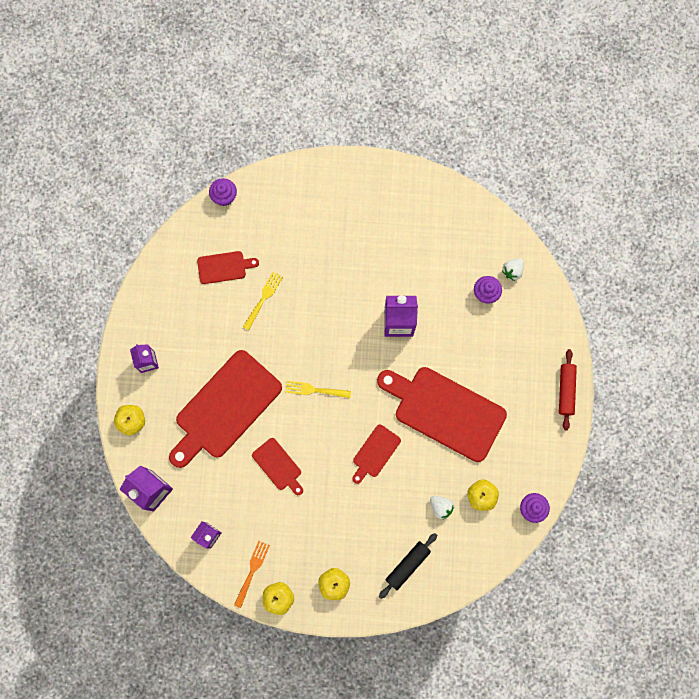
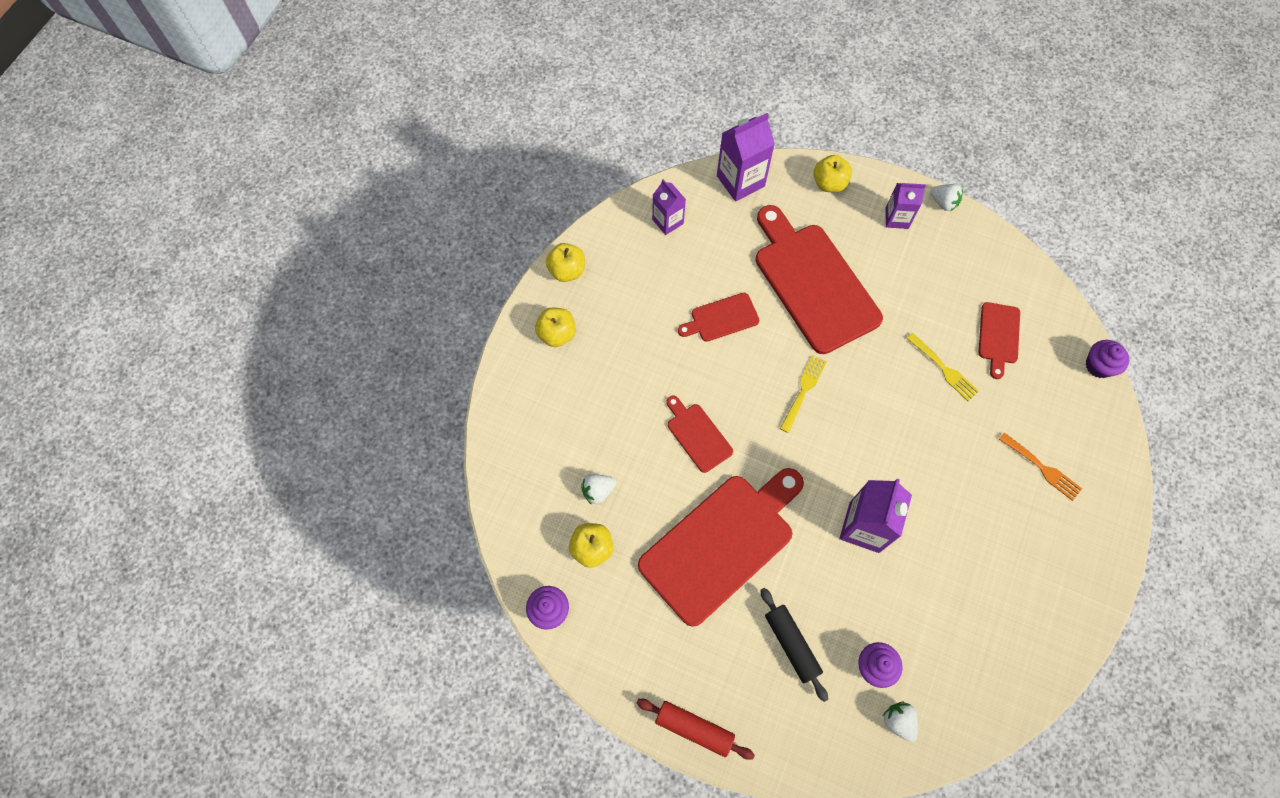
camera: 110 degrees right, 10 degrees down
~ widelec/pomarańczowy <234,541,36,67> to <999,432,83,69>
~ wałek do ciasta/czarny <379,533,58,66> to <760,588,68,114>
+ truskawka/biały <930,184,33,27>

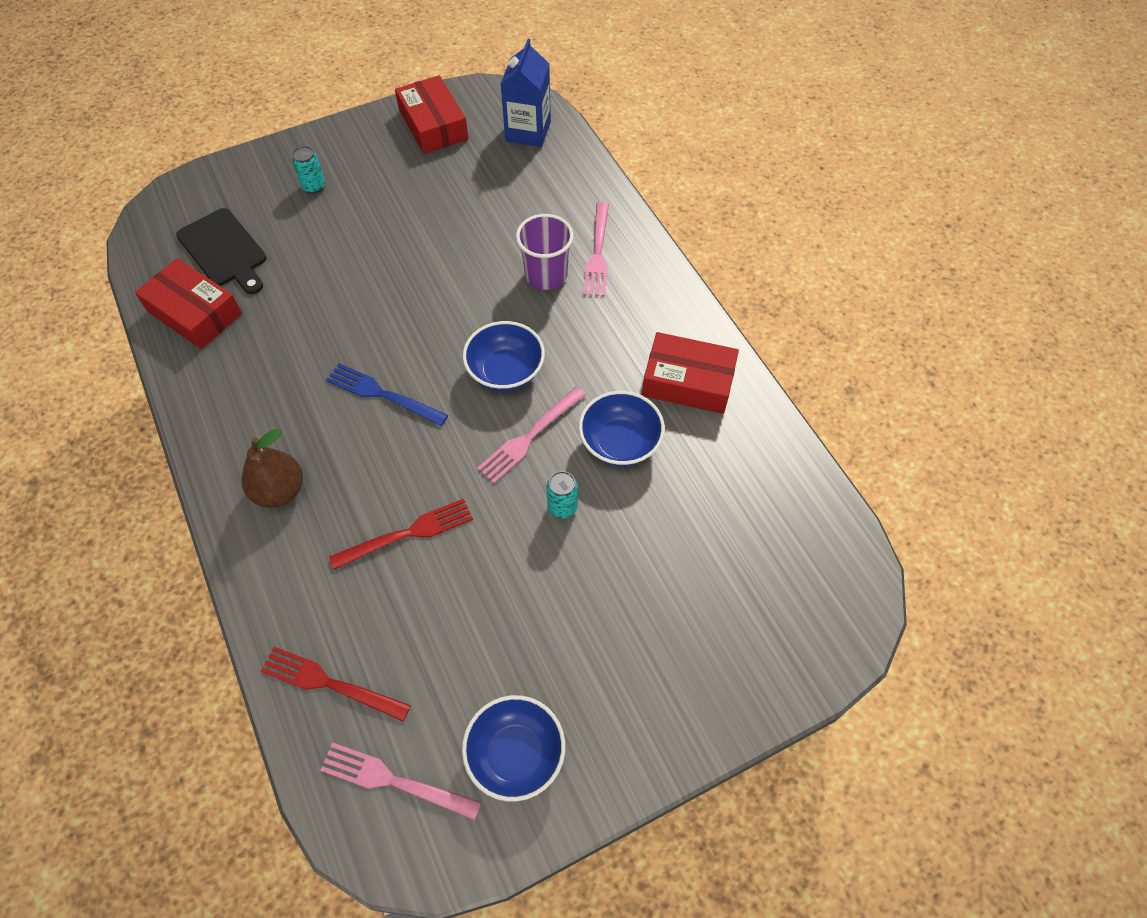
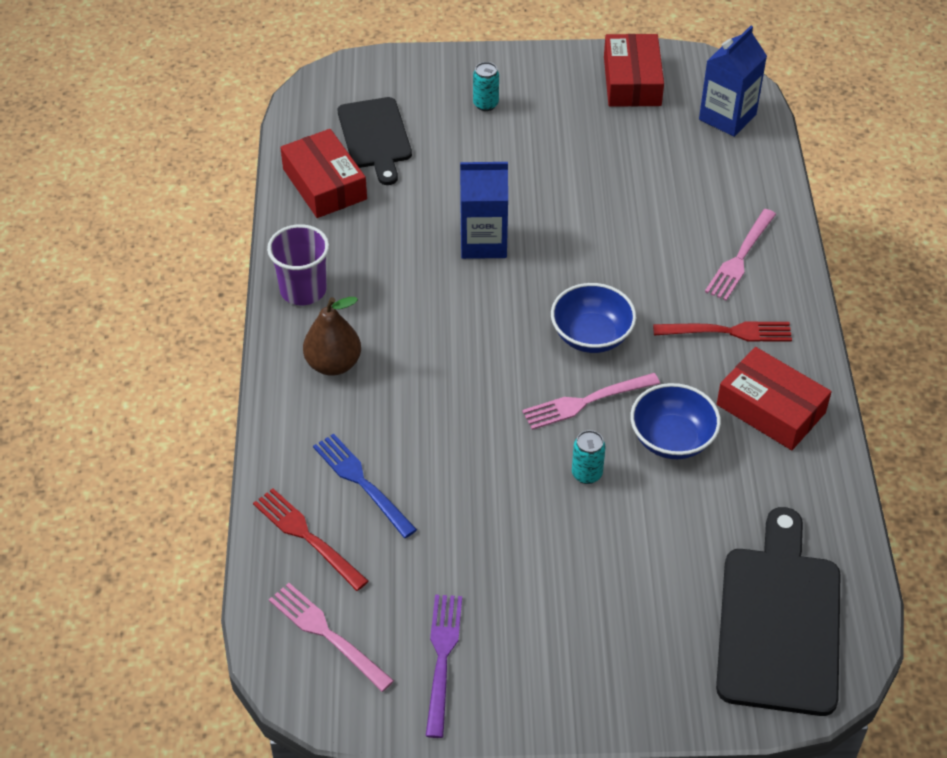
camera: 25 degrees right, 10 degrees down
~ widelec/niebieski <326,363,122,63> to <313,433,104,105>
~ widelec/czerwony <329,498,144,72> to <653,321,139,21>
~ miska/niebieski <462,695,103,107> to widelec/fioletowy <426,595,36,143>
~ szklanka/fioletowy <516,214,58,76> to <267,224,62,81>
+ karton mleka/niebieski <460,162,48,97>
+ deska do krojenia/czarny <716,507,125,209>

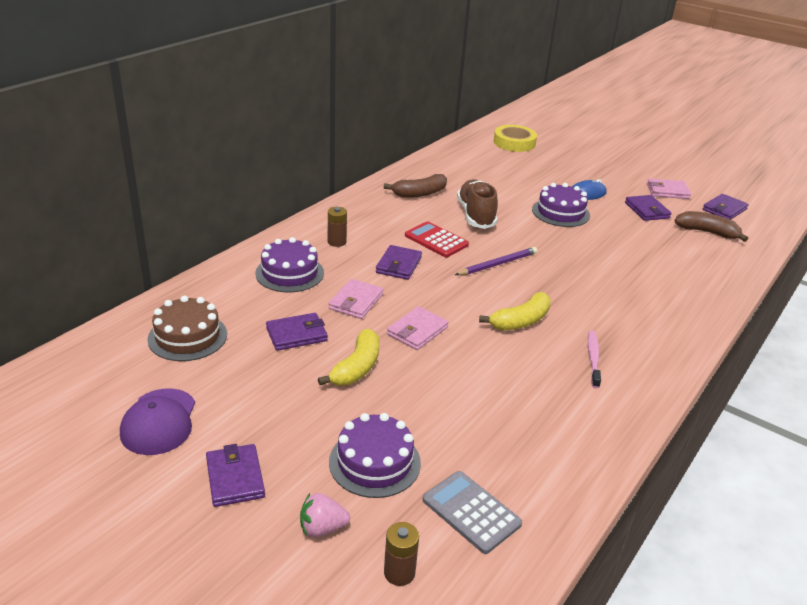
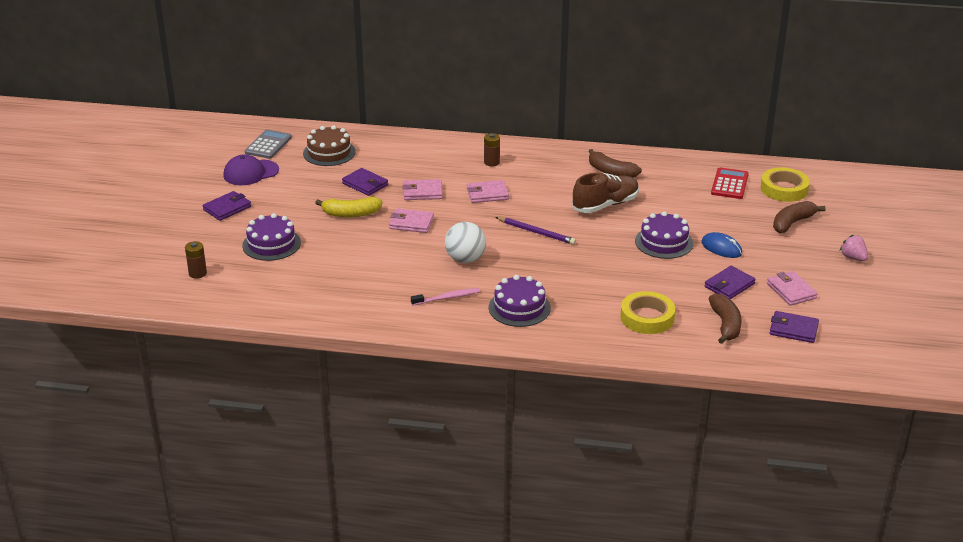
camera: 65 degrees right, 0 degrees up
~ tort/fioletowy <255,237,69,55> to <489,275,62,52>
~ truskawka/różowy <300,493,50,45> to <840,235,28,26>
~ portfel/fioletowy <376,245,46,35> to portfel/różowy <467,180,42,23>
~ kalkulator/czerwony <405,221,64,36> to <711,168,38,31>
~ kalkulator/szary <422,471,100,83> to <245,129,47,30>
~ banan/żółty <479,292,72,39> to piłka/biały <445,222,41,41>
+ taśma klejąca/żółty <620,291,55,43>
+ banan/brązowy <773,201,52,32>

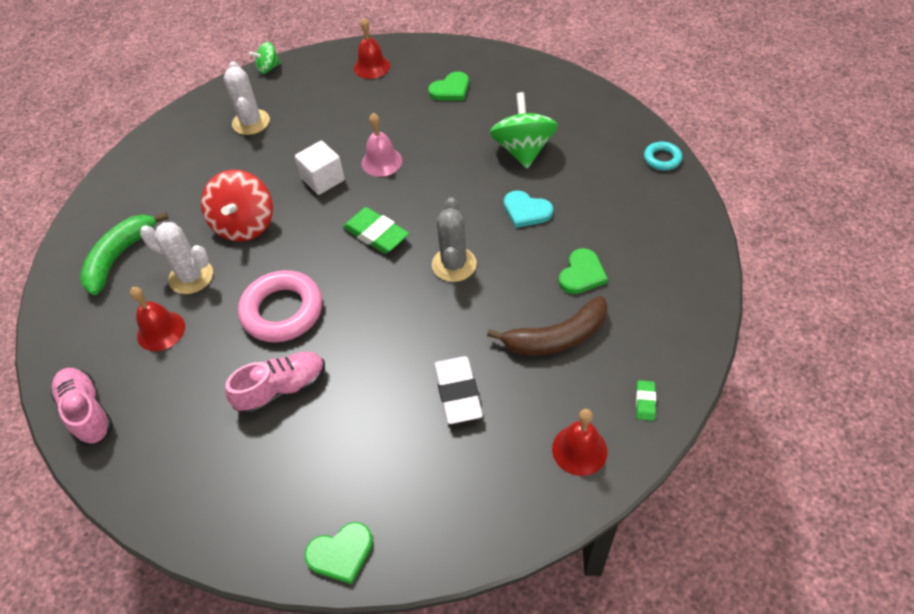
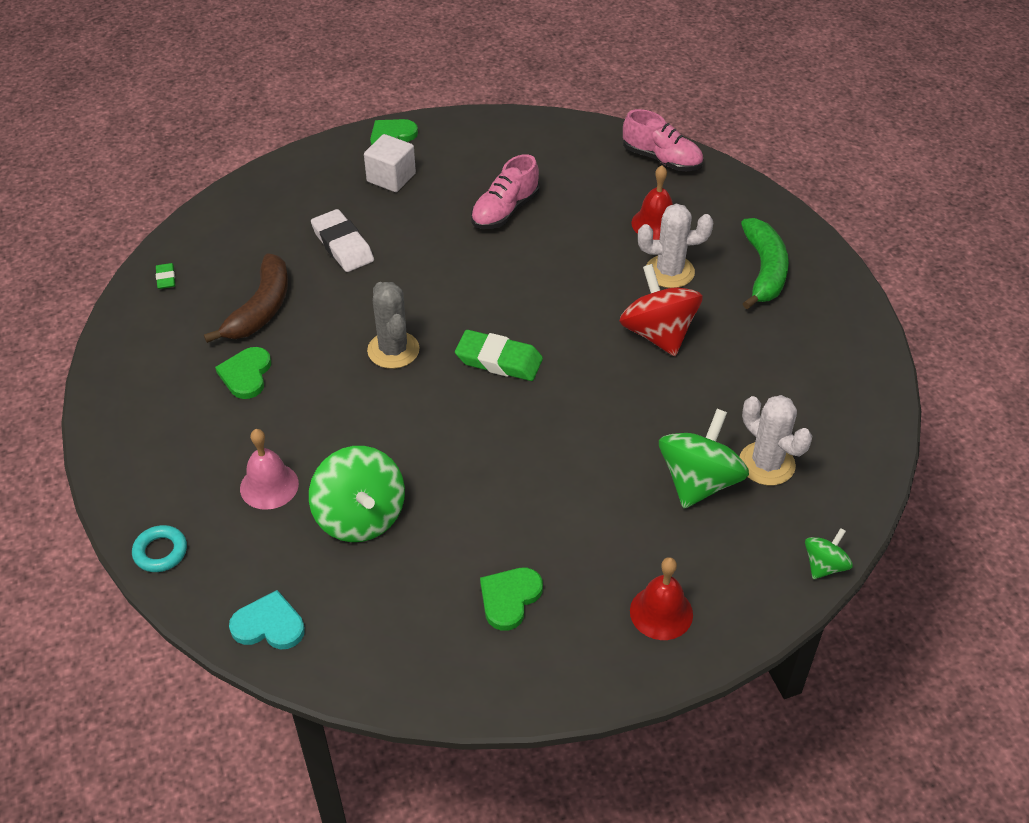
camera: 155 degrees right, 5 degrees down
- pierścień/różowy <238,270,84,72>
~ sześcian/biały <295,141,50,54> to <364,134,52,58>
~ dzwonek/różowy <361,113,41,64> to <240,429,59,81>
~ banan/brązowy <487,296,121,60> = <204,253,84,90> 150 degrees clockwise
~ serce/turkusowy <504,191,49,37> to <229,590,76,59>
- dzwonek/czerwony <552,409,56,67>
+ bączek/zielony <659,409,90,100>

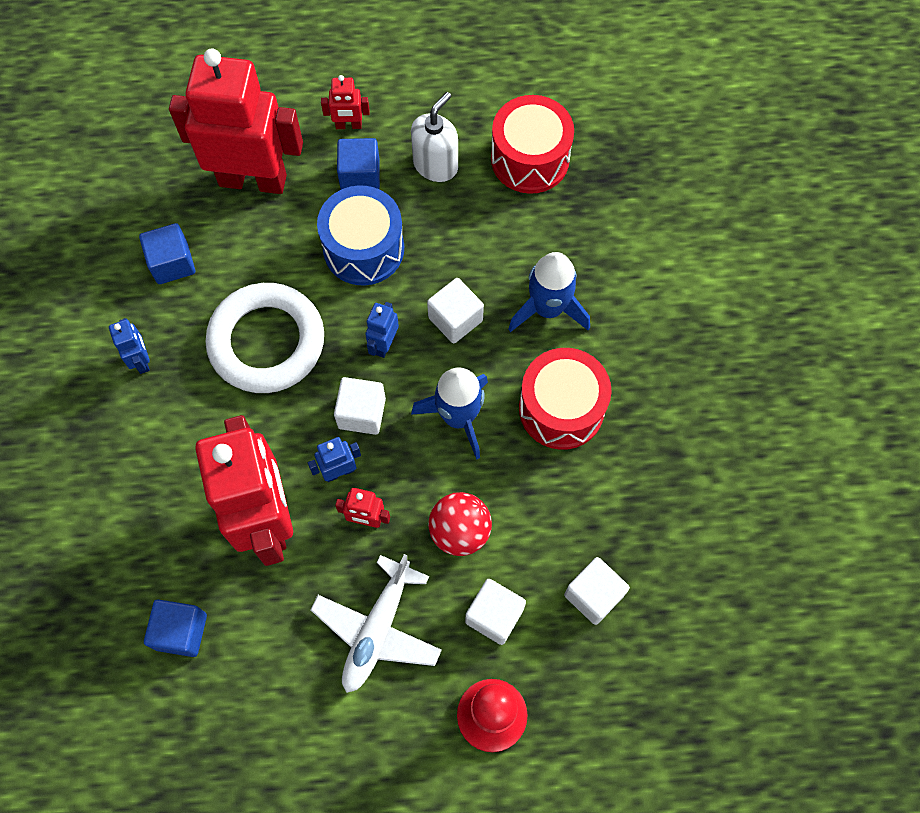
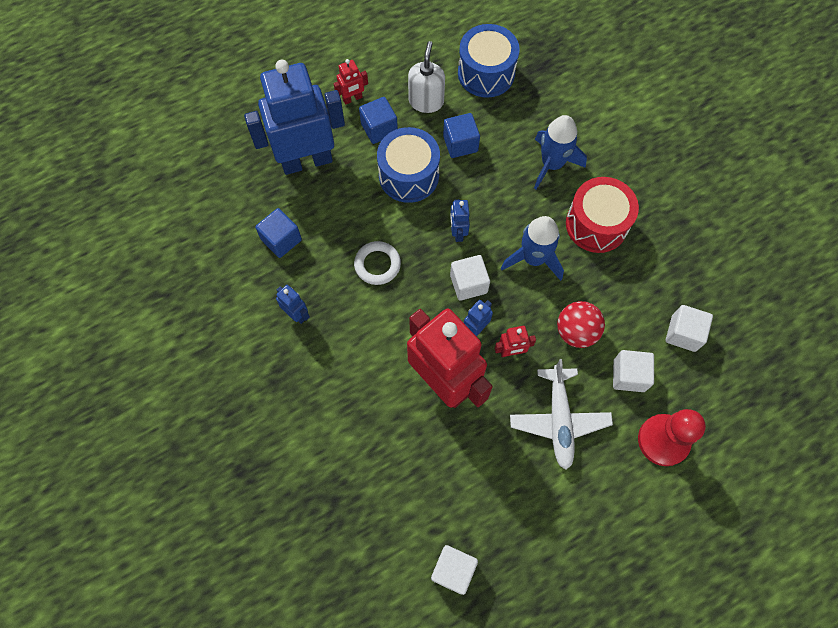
camera: 25 degrees left, 0 degrees up
~ sześcian/niebieski <144,599,63,58> to <443,113,37,45>
~ robot/czerwony <169,48,134,146> to robot/niebieski <244,60,101,115>
~ pierścień/biały <205,283,119,110> = <354,241,47,44> x0.53
~ sześcian/biały <427,278,57,66> to <431,545,47,50>
~ bęben/czerwony <491,95,83,99> to bęben/niebieski <458,24,62,74>

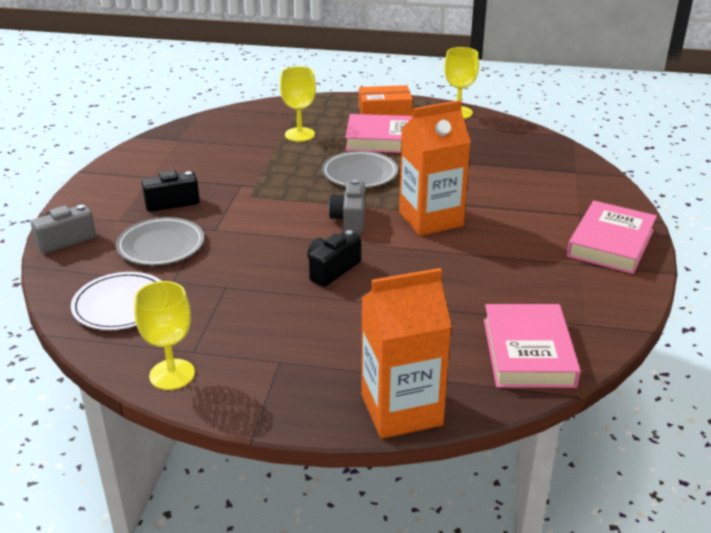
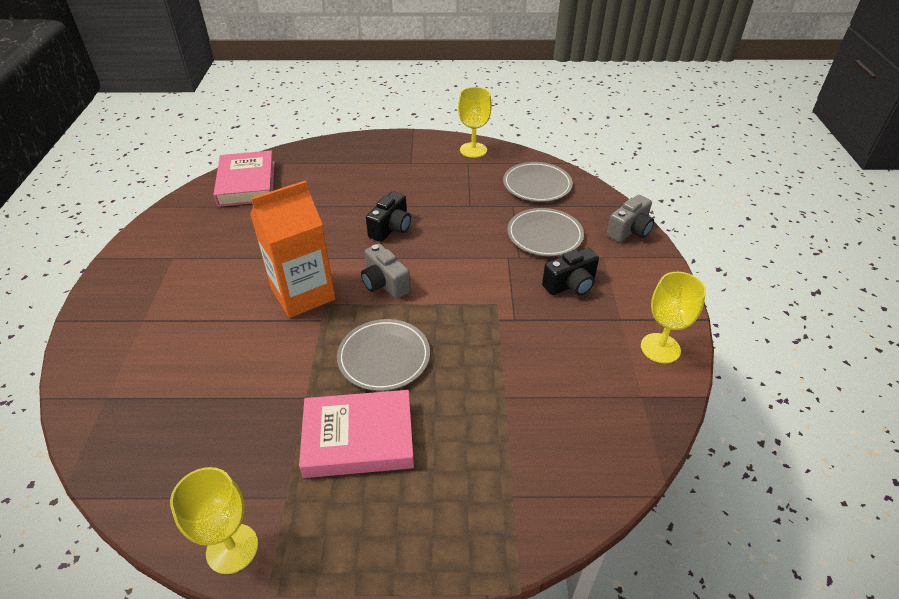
camera: 170 degrees right, 10 degrees up
~ talerz/biały <71,272,90,58> to talerz/szary <503,162,70,40>
~ kielich/żółty <280,66,36,76> to <641,272,65,91>
~ aparat fotograficzny/szary <328,179,37,54> = <361,244,50,55> 150 degrees clockwise
- pudełko/pomarańczowy <359,85,54,31>
- karton mleka/pomarańczowy <361,268,91,171>
- książka/różowy <567,201,90,73>

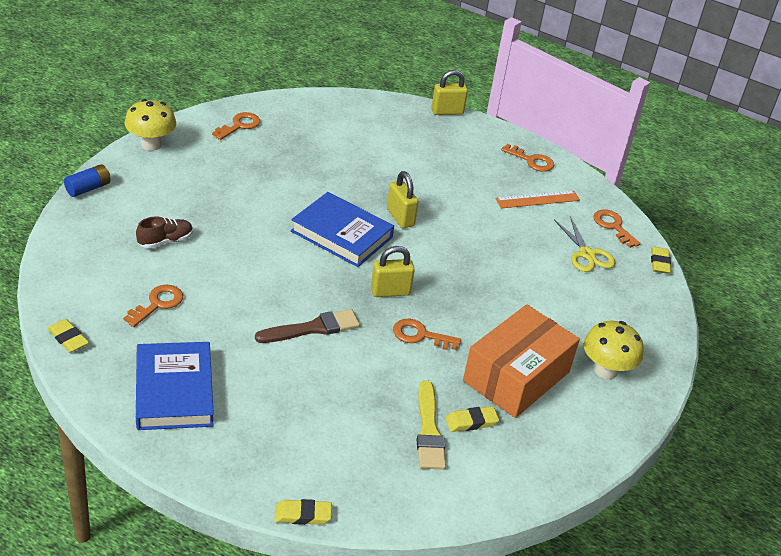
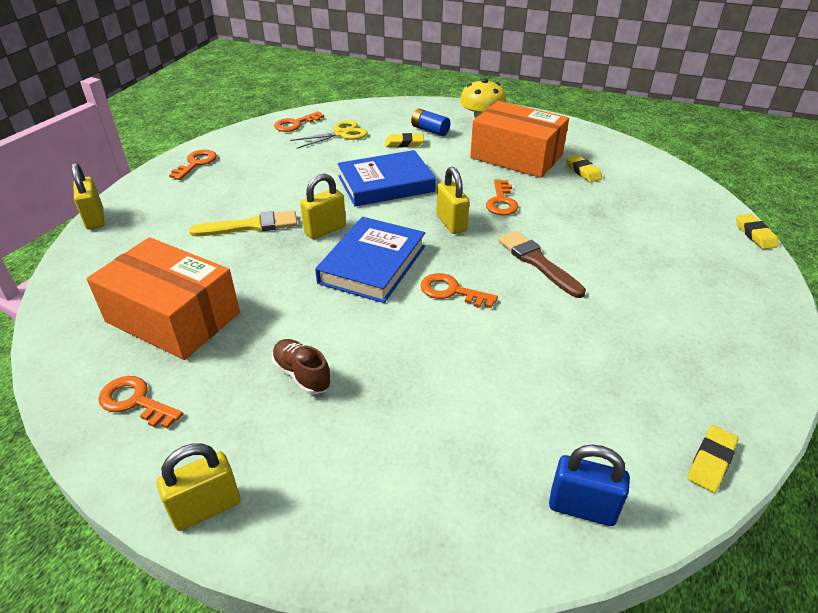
camera: 95 degrees left, 0 degrees up
~ bateria/niebieski <64,164,46,33> to <411,109,39,27>
~ klucz/pomarańczowy <123,285,60,42> to <420,273,78,35>
~ grzyb/żółty <124,99,52,52> to kłódka/żółty <157,443,83,88>
~ but/brązowy <136,216,57,32> to <272,339,59,56>
~ książka/niebieski <136,342,78,88> to <337,150,99,56>
~ pędzel/żółty <417,380,29,90> to <189,210,108,26>
- linijka/pomarańczowy <495,190,85,18>
~ gumka do mazania/żółty <651,247,20,27> to <385,133,39,14>
+ pudełko/pomarańczowy <87,237,153,123>
+ kłódka/niebieski <549,445,81,81>

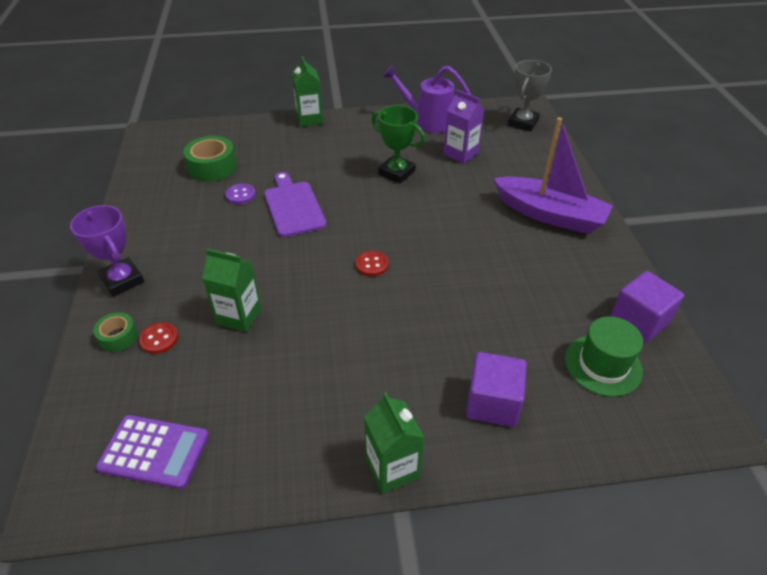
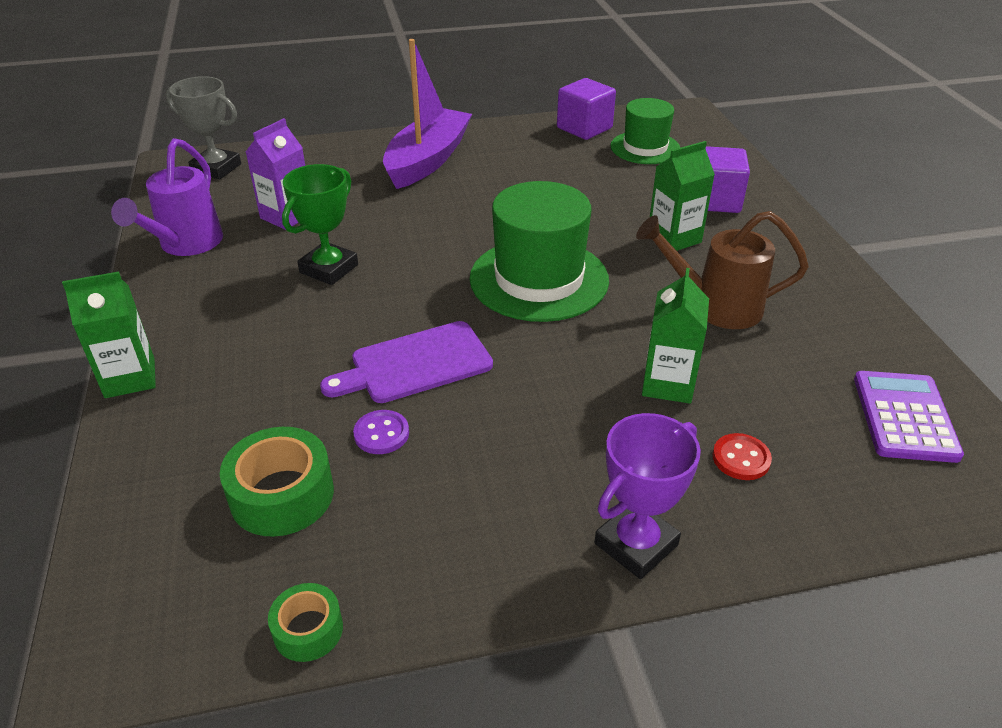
camera: 95 degrees left, 5 degrees down
~ taśma klejąca/zielony <93,312,45,40> to <268,583,75,79>
~ guzik/czerwony <356,251,33,26> to kapelusz/zielony <469,181,140,141>
~ karton mleka/zielony <364,392,60,102> to <650,141,65,110>
+ konewka/brązowy <636,211,173,118>

